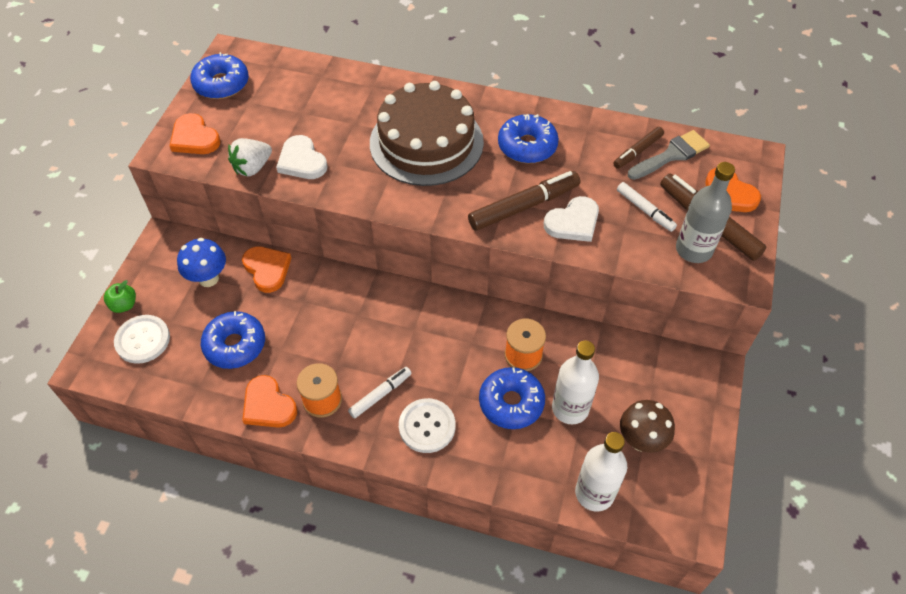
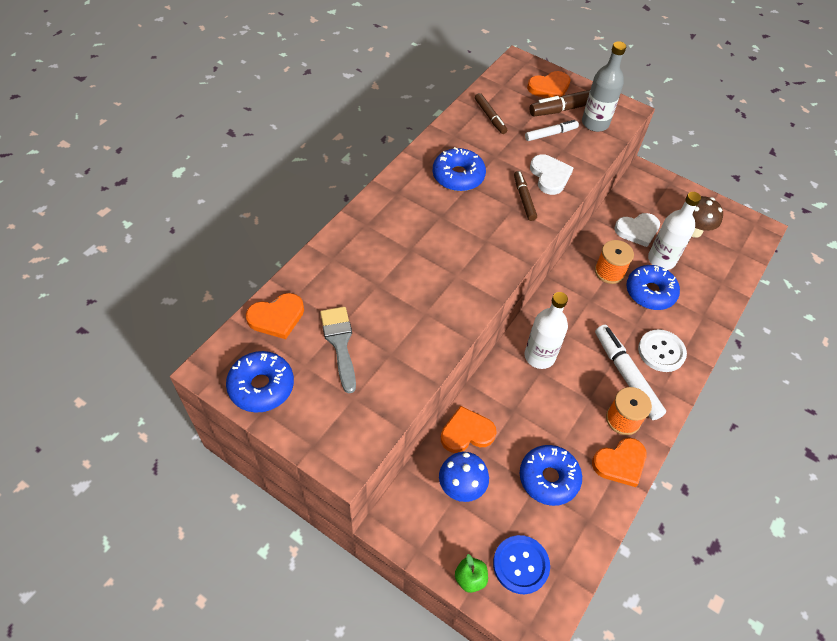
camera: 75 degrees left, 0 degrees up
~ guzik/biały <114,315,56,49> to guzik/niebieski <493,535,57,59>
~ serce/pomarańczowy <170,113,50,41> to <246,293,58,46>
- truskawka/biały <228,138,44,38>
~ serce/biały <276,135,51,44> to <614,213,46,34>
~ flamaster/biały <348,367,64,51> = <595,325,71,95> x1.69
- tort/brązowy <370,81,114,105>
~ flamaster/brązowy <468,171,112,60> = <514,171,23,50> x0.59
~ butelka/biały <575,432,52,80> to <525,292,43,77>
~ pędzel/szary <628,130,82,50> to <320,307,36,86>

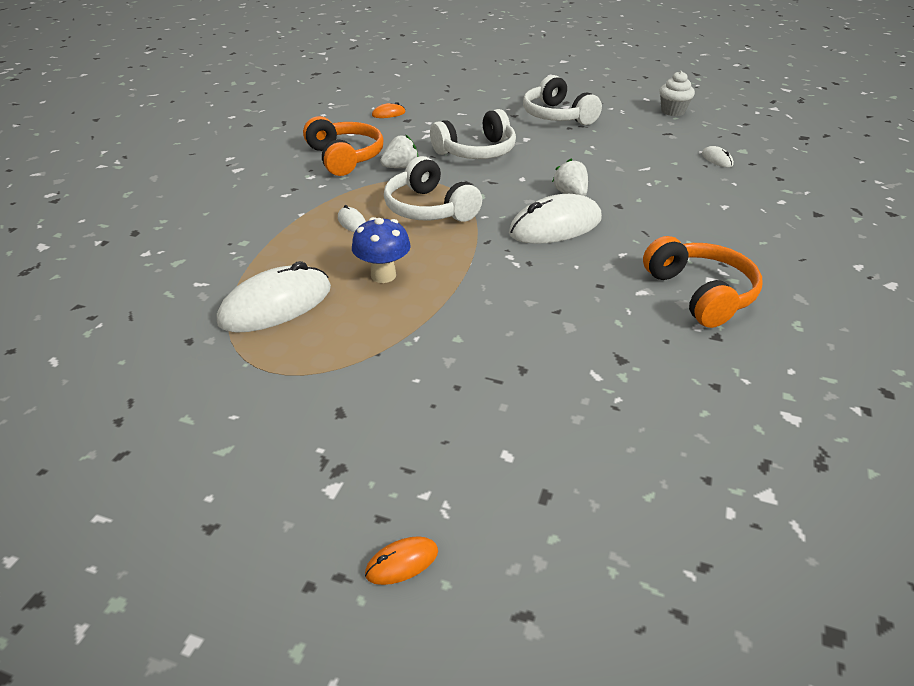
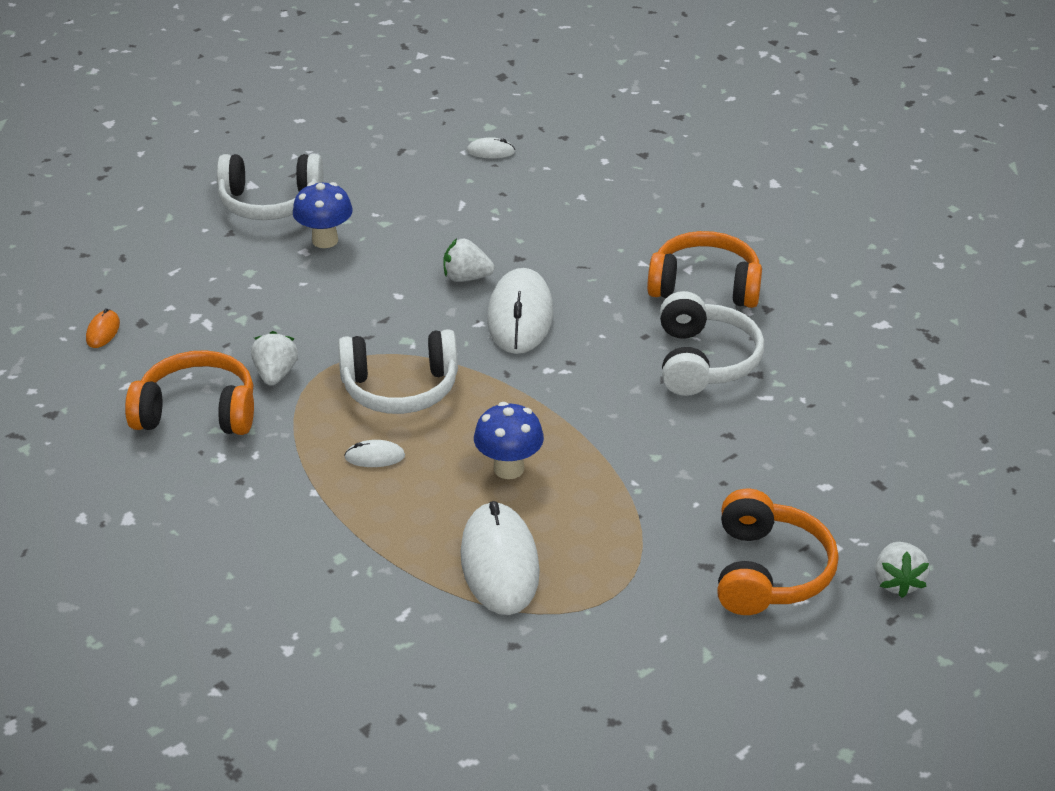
camera: 60 degrees left, 0 degrees up
~ myszka/pomarańczowy <365,536,73,49> to truskawka/biały <875,542,55,56>
~ słuchawki/biały <430,109,86,50> to <660,291,105,105>
- muffinka/biały <660,71,35,45>
+ grzyb/niebieski <293,182,60,66>
+ słuchawki/pomarańczowy <717,489,122,126>

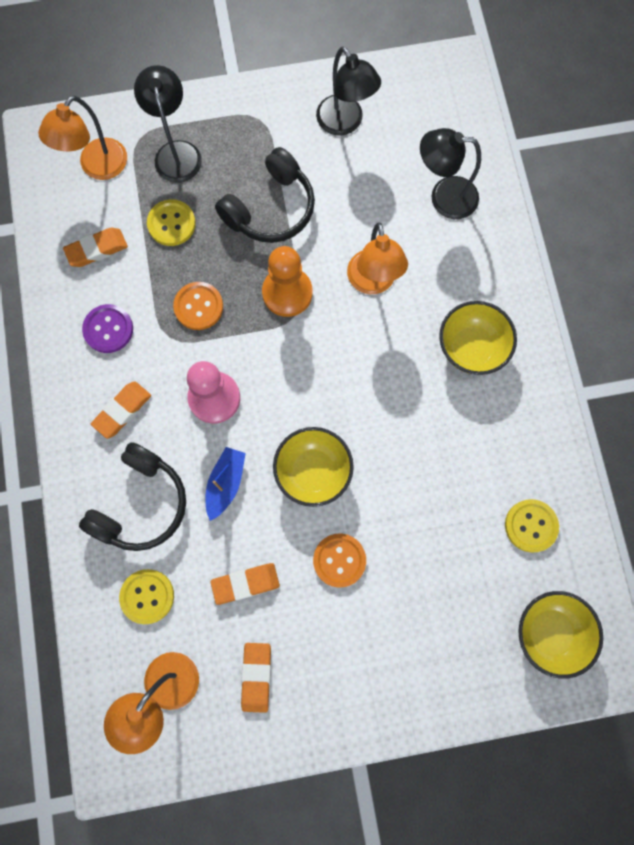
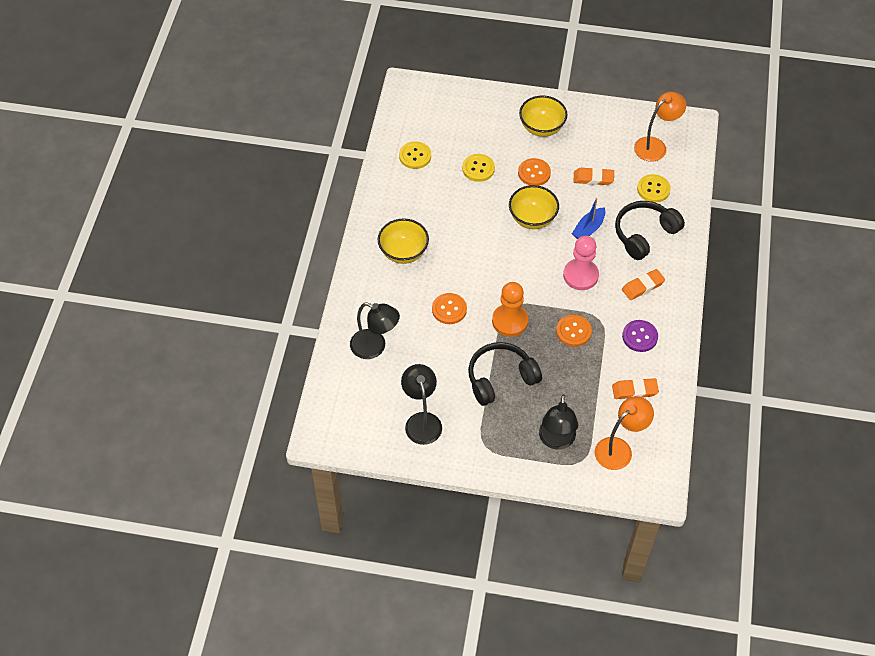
camera: 160 degrees left, 20 degrees down
~ guzik/żółty <147,199,49,47> to <462,154,33,28>
- gumka do mazania/pomarańczowy <241,643,30,70>
~ lampka/pomarańczowy <347,223,61,71> to guzik/pomarańczowy <432,293,35,31>
~ miska/żółty <518,591,85,88> to <519,96,48,41>

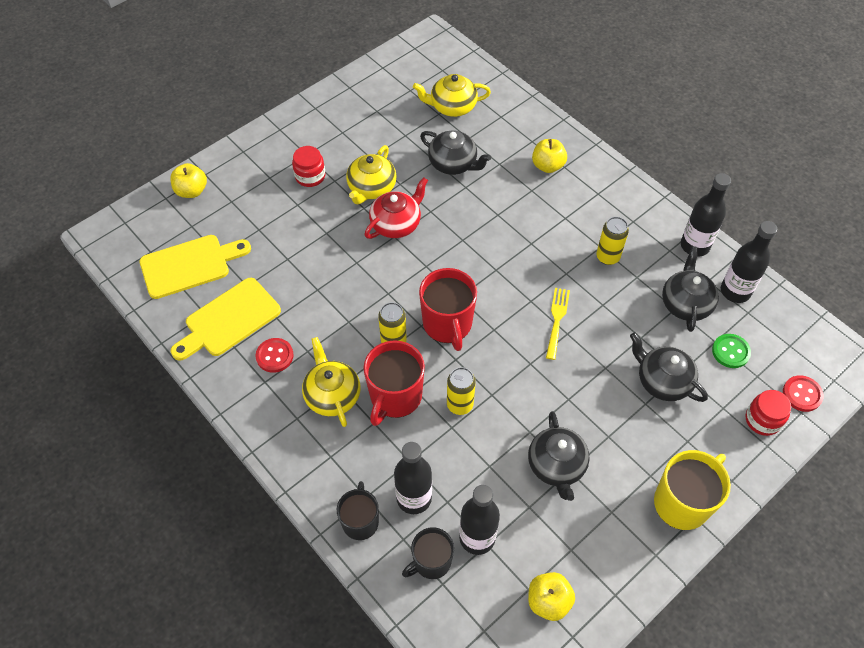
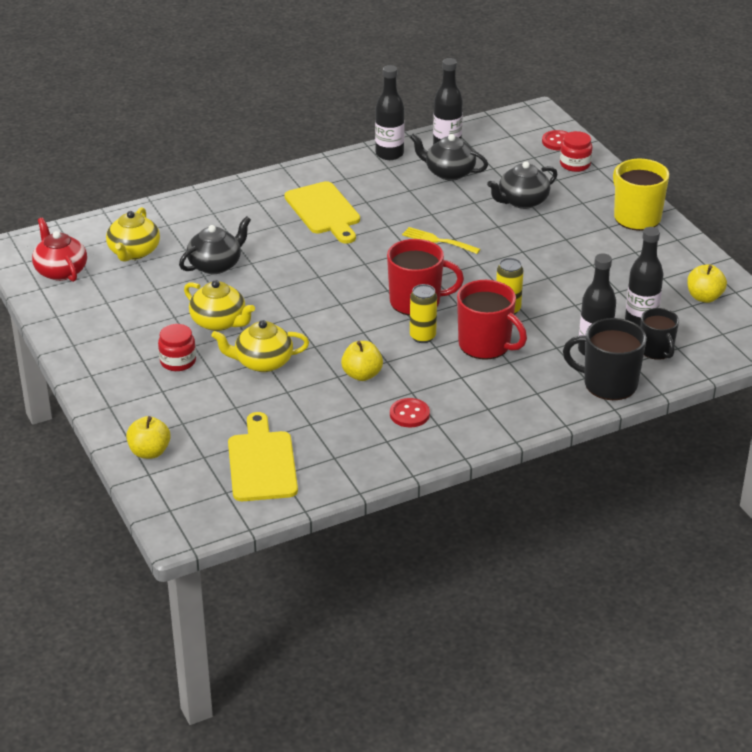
camera: 75 degrees left, 20 degrees down
~ deska do krojenia/żółty <171,278,110,83> to <284,181,76,63>
~ imbryk/żółty <302,337,59,90> to <211,320,98,52>
~ kubek/czarny <337,481,42,59> = <563,318,84,82> x1.55
~ imbryk/czerwony <364,177,64,62> to <32,218,55,64>
- imbryk/czarny <528,411,62,90>
~ jabłko/żółty <532,139,35,34> to <341,341,42,40>
- puszka/żółty <596,217,33,48>
- guzik/zielony <712,334,39,34>

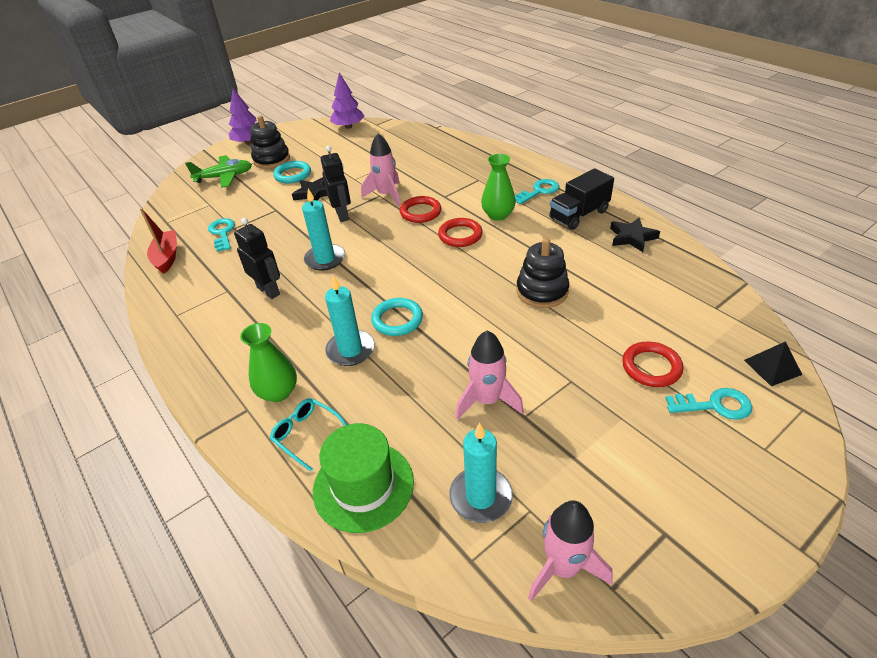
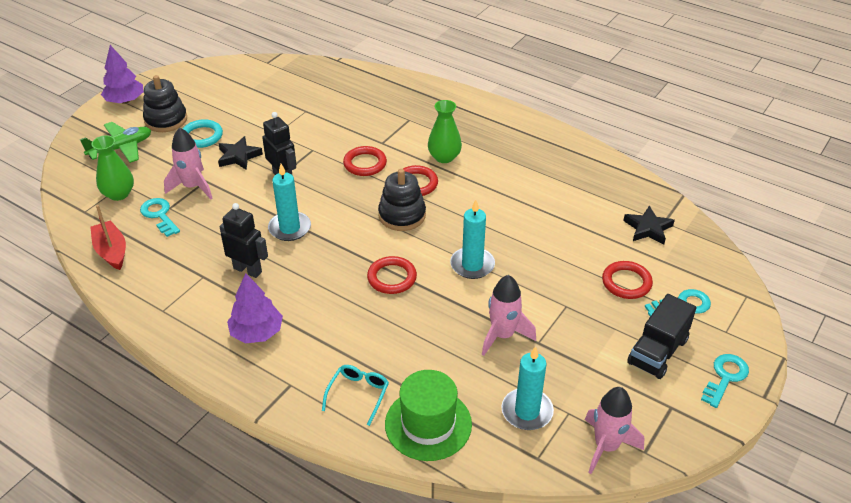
camera: 20 degrees left, 0 degrees up
~ wazon/zielony <240,323,57,79> to <91,135,43,66>
~ okulary/turkusowy <270,398,77,74> = <322,365,67,61> 90 degrees clockwise
~ świeca/turkusowy <325,276,50,90> to <450,200,45,79>
~ drzewko/fioletowy <330,72,35,57> to <227,273,56,70>
~ rakieta/różowy <361,133,39,74> to <164,128,49,71>
~ pierścień/turkusowy <371,298,52,38> to pierścień/czerwony <367,256,50,38>
~ klucz/turkusowy <515,179,44,25> to <701,354,48,54>
~ zabawka nakładanka/czarny <516,238,53,70> to <378,169,48,62>
~ ciężarówka/czarny <549,169,65,61> to <627,294,69,85>
~ gwiazda/czarny <610,218,50,34> to <623,206,52,38>
- piramida/czarny <744,341,58,45>

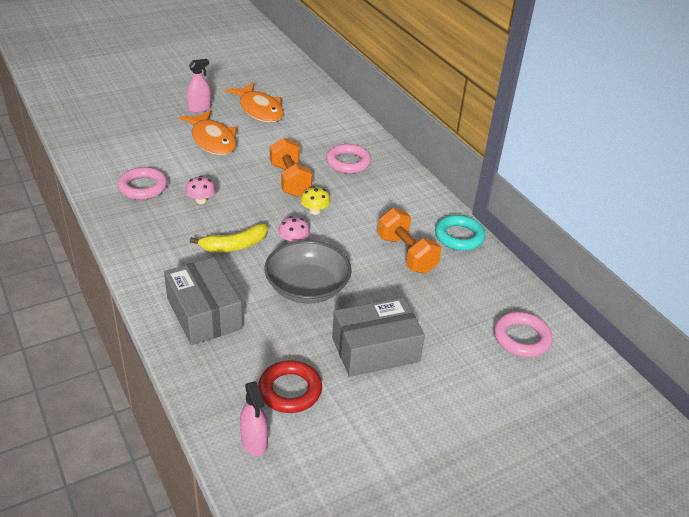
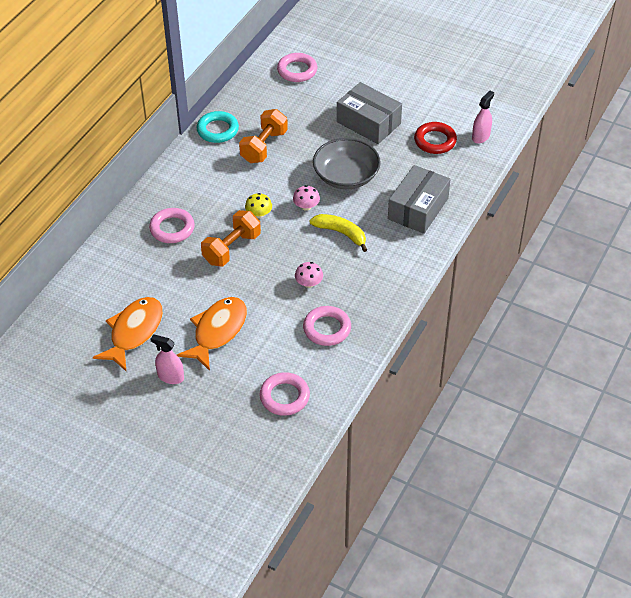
camera: 120 degrees left, 10 degrees up
+ pierścień/różowy <260,372,50,44>

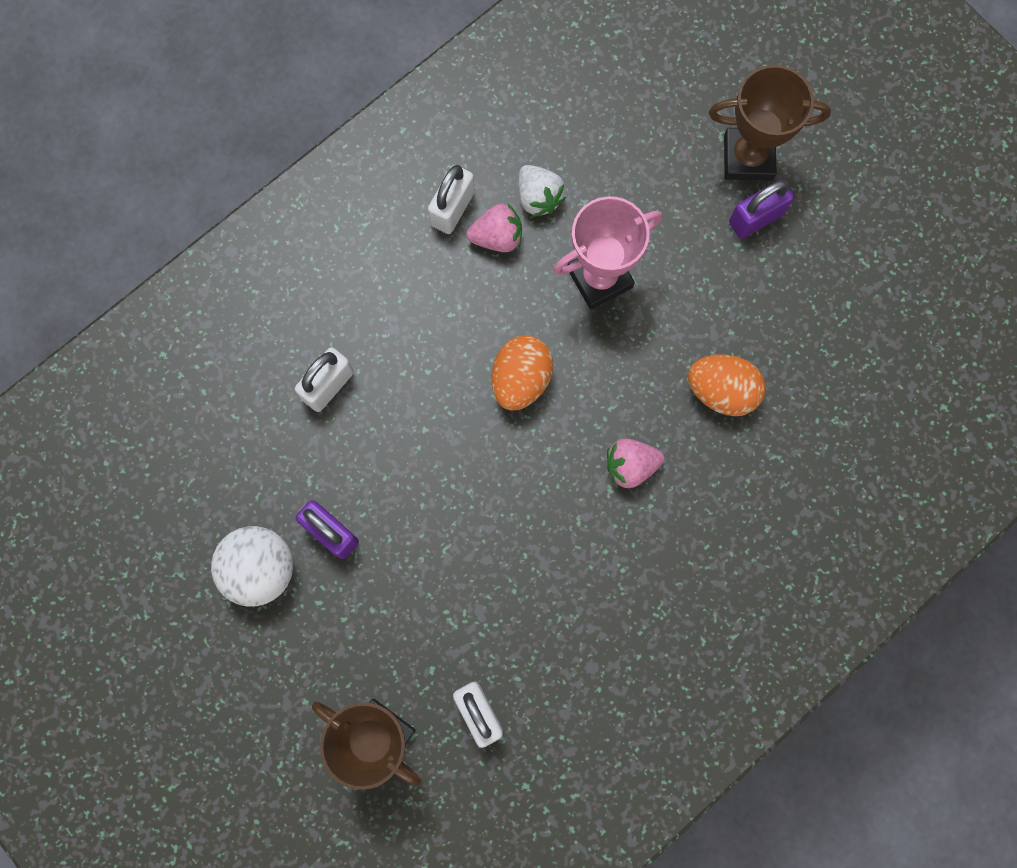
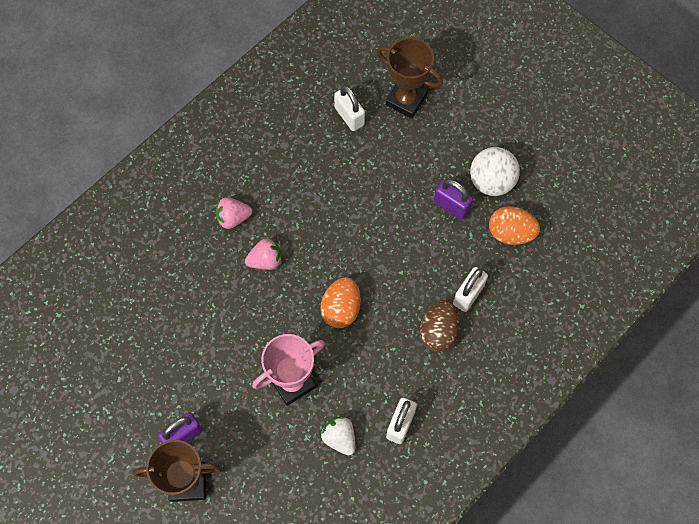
camera: 175 degrees right, 10 degrees down
~ truskawka/różowy <466,204,56,48> to <215,197,37,32>
~ jajko/pomarańczowy <688,355,78,61> to <489,206,51,39>
+ jajko/brązowy <420,300,40,52>

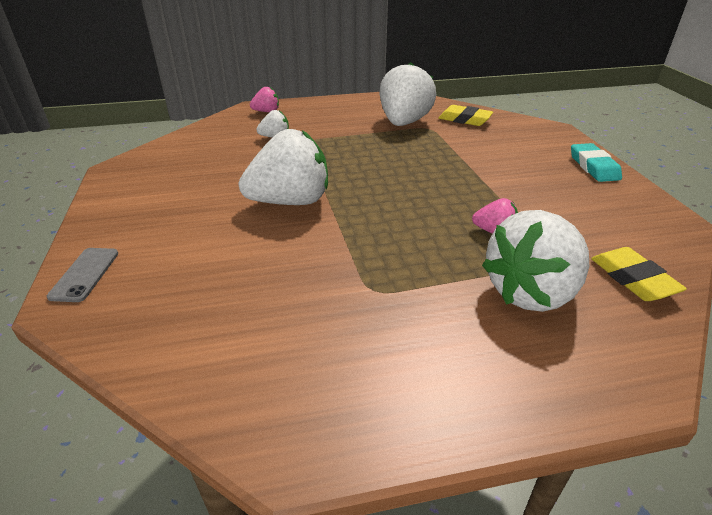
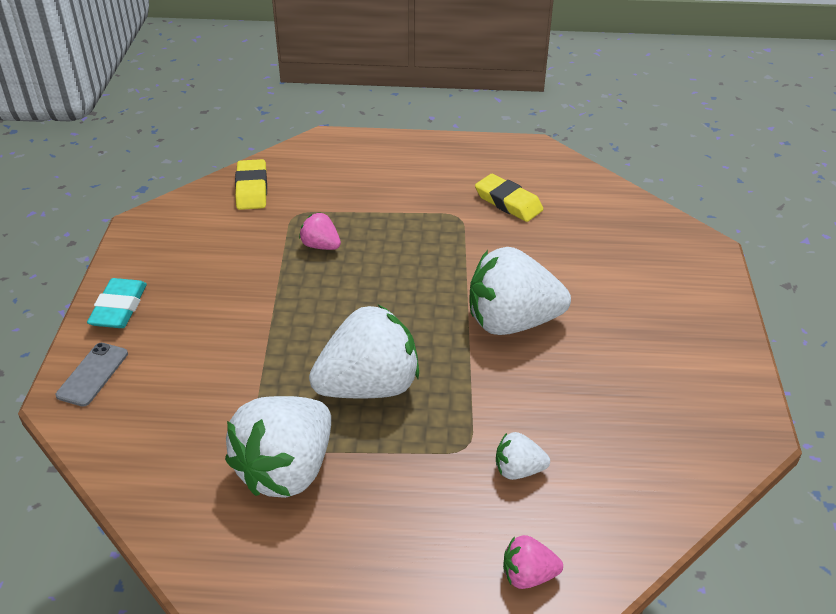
camera: 165 degrees left, 5 degrees up
~ telefon/szary <47,248,71,54> to <56,343,72,64>
~ gumka do mazania/żółty <438,105,55,21> to <475,174,69,48>
~ truskawka/biały <482,210,107,102> to <309,305,110,94>

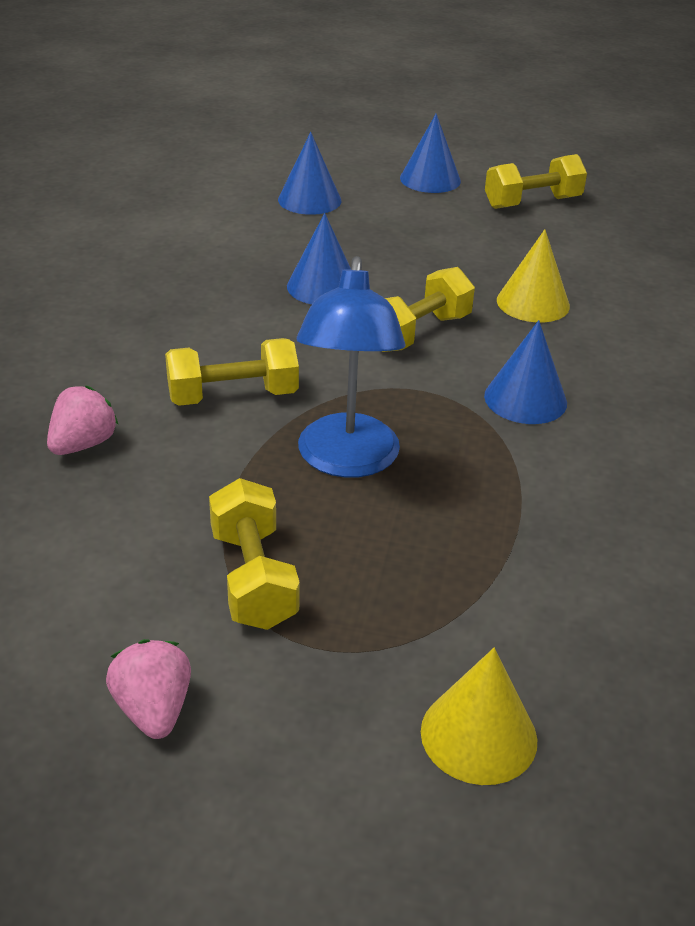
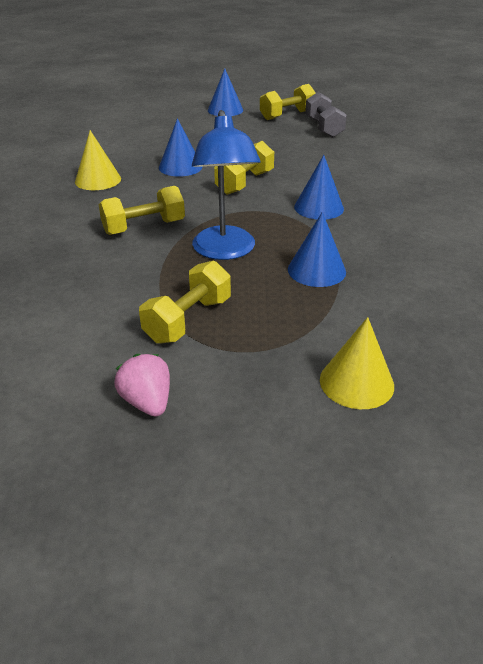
camera: 10 degrees left, 0 degrees up
- truskawka/różowy <47,386,72,69>
~ hantel/żółty <209,478,91,152> = <139,260,92,84> 60 degrees clockwise
~ stożek/niebieski <278,132,63,83> to <288,212,58,75>
~ stożek/żółty <497,229,73,93> to <75,130,46,60>
+ hantel/szary <305,92,42,46>

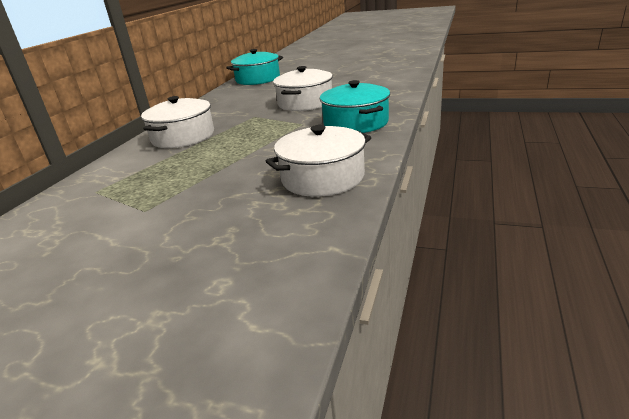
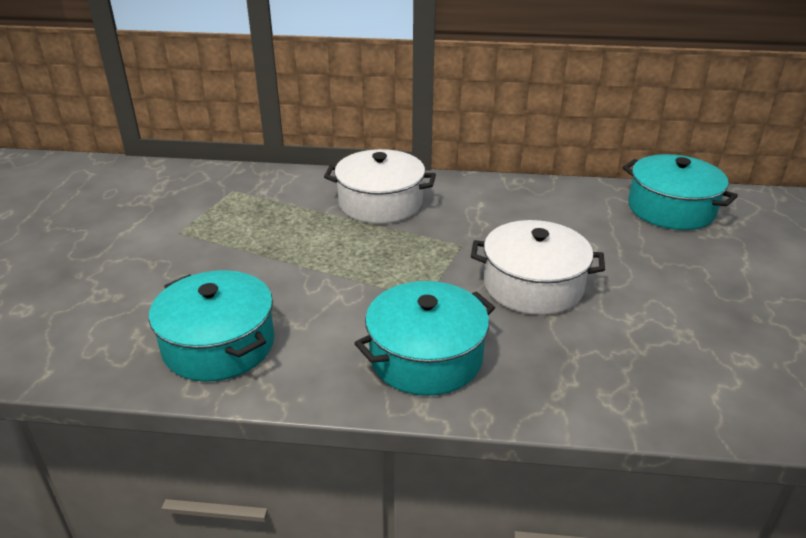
camera: 75 degrees right, 5 degrees up
~ garnek/biały <266,125,105,72> to garnek/turkusowy <149,270,125,112>

